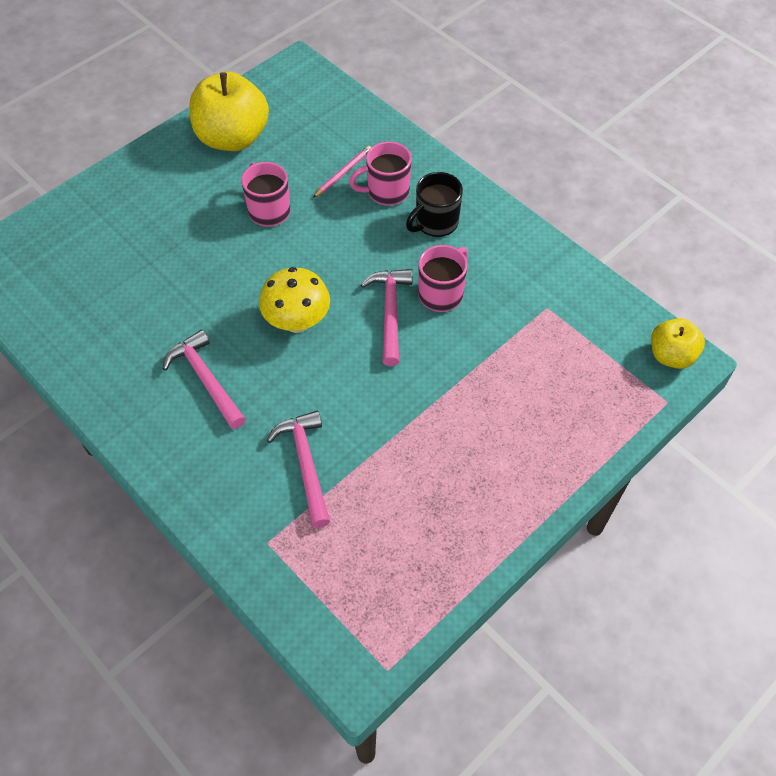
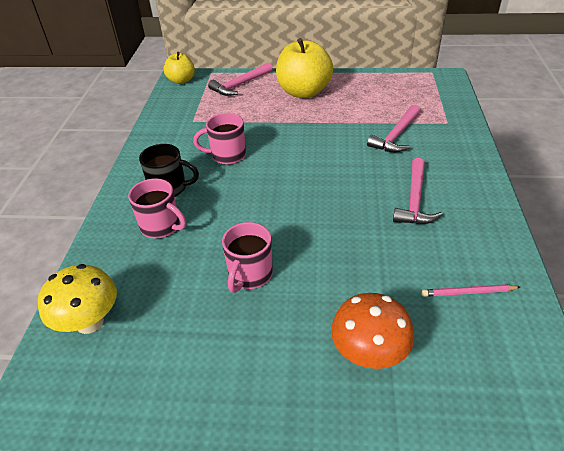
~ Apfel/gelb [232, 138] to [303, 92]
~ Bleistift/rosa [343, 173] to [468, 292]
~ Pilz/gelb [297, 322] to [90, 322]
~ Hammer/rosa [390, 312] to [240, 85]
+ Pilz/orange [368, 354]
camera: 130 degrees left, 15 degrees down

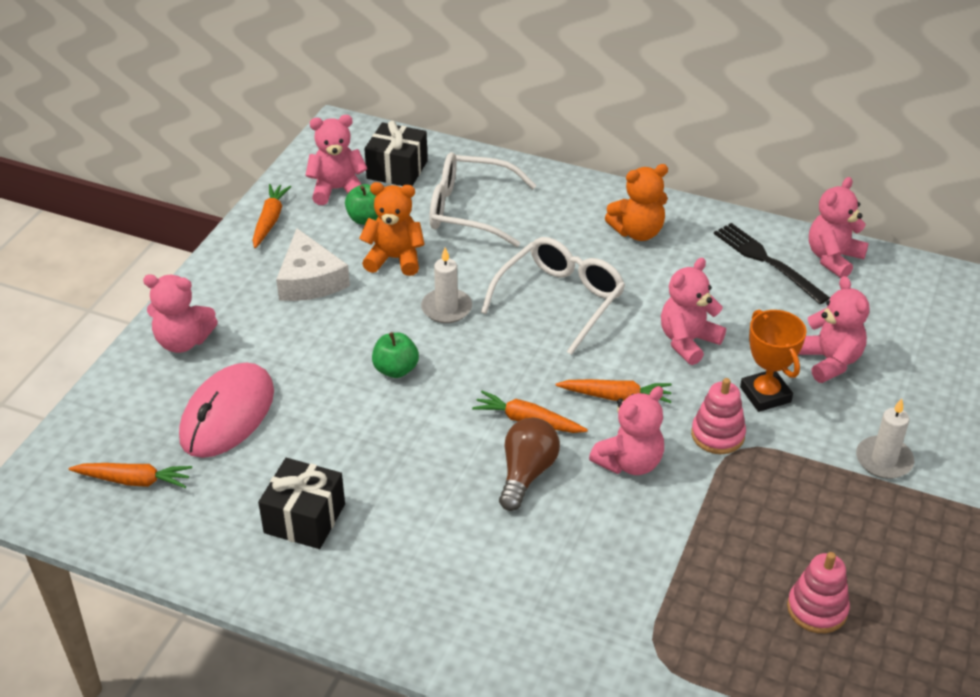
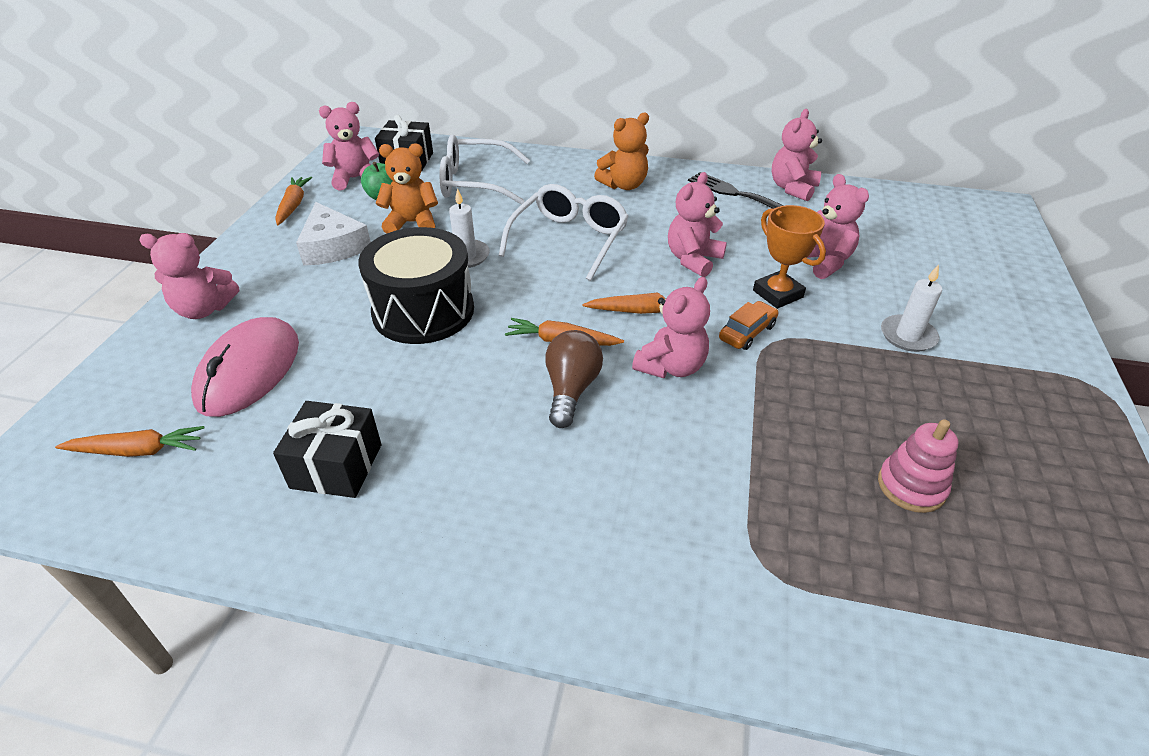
~ Apfel/grün [396, 369] to Trommel/schwarz [423, 311]
~ Stapelspielzeug/rosa [717, 435] to Auto/orange [747, 332]
camera: 10 degrees left, 0 degrees up

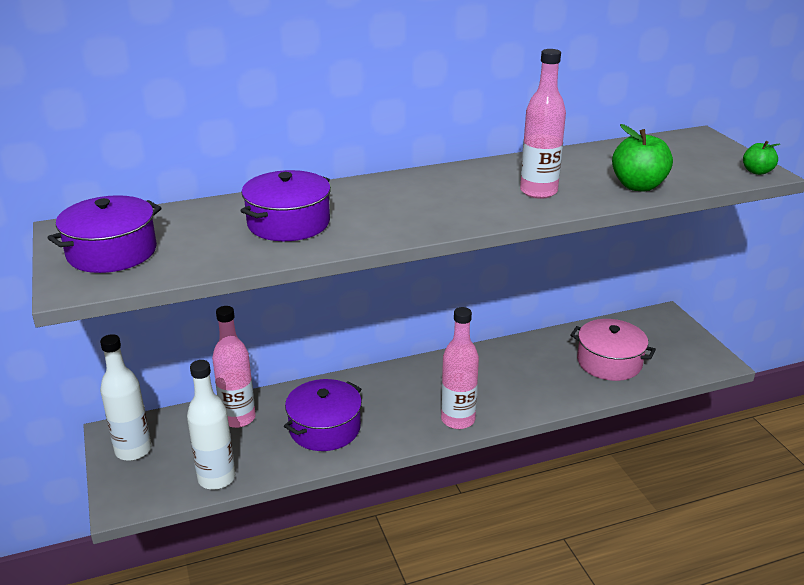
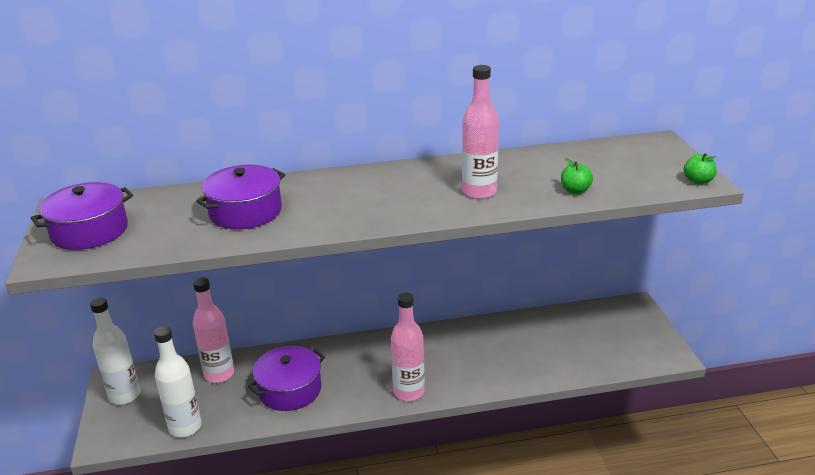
~ Apfel/grün [638, 186] = [575, 191] x0.58
- Kochtopf/rosa [609, 362]
camera: 10 degrees right, 0 degrees up

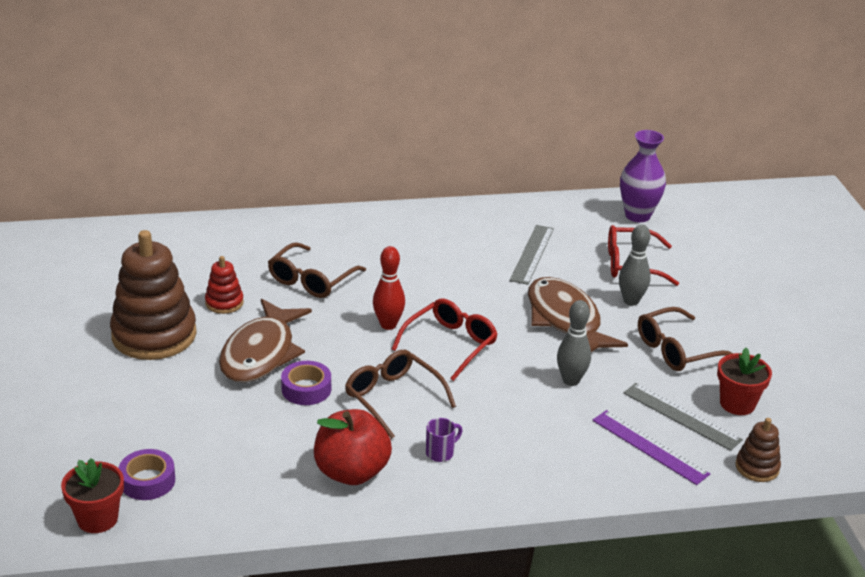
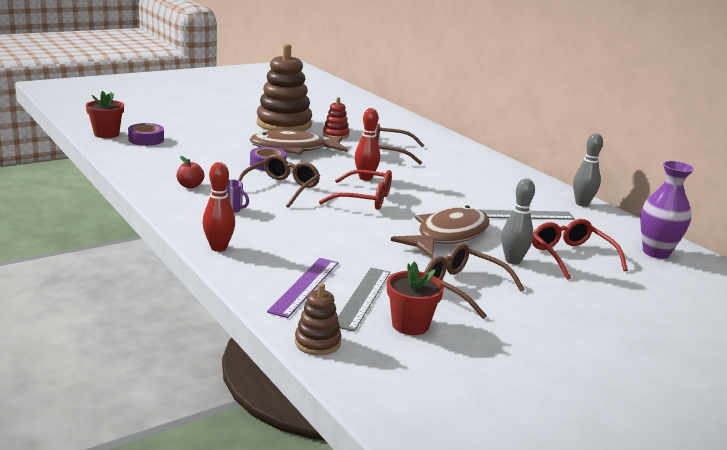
~ Bowlingkegel/grau [571, 380] to [582, 204]
~ Apfel/rot [351, 472] = [190, 186] x0.48
+ Bowlingkegel/rot [218, 248]
camera: 65 degrees right, 10 degrees down

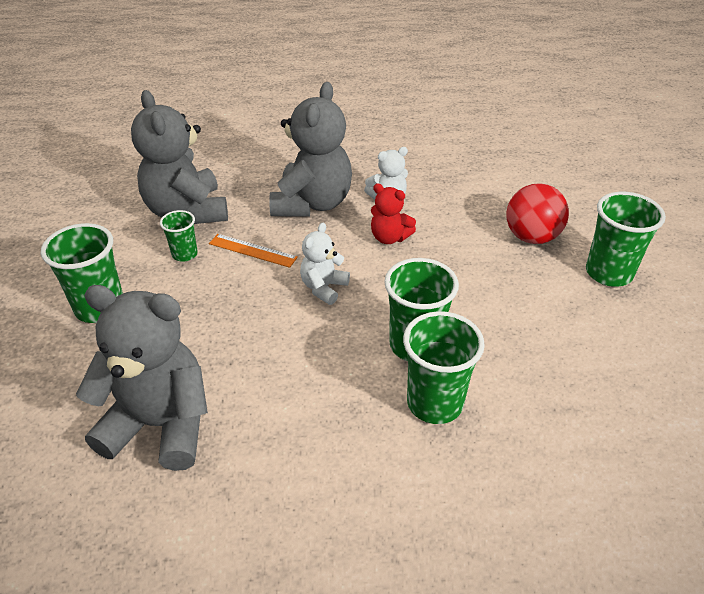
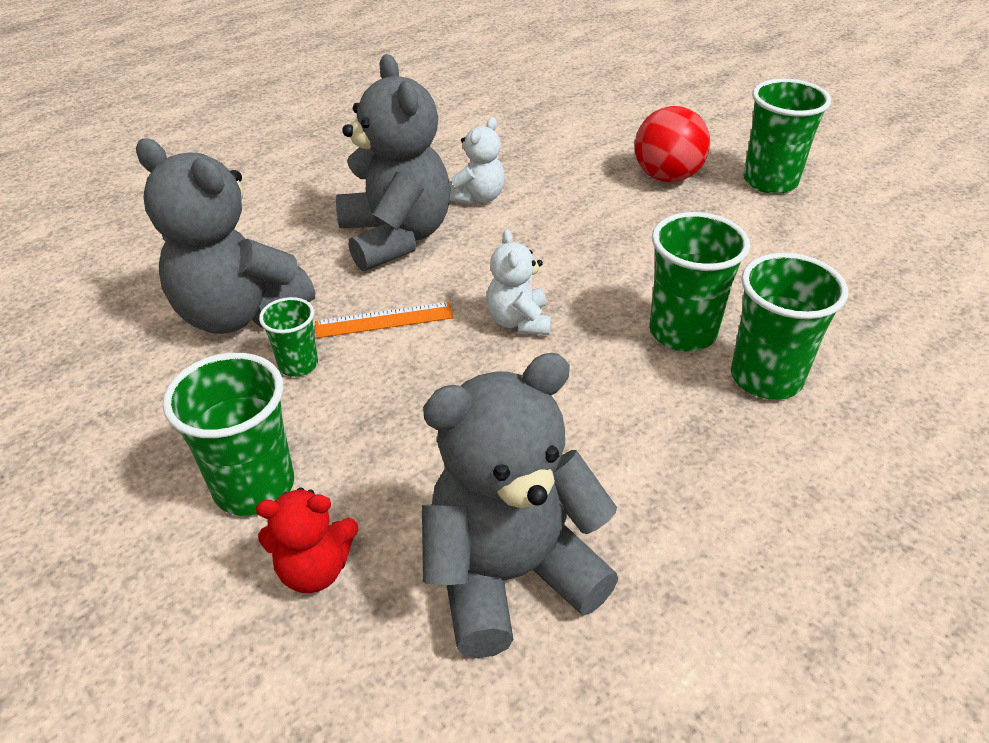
~ Teddybär/rot [389, 238] to [315, 569]
camera: 35 degrees left, 0 degrees up

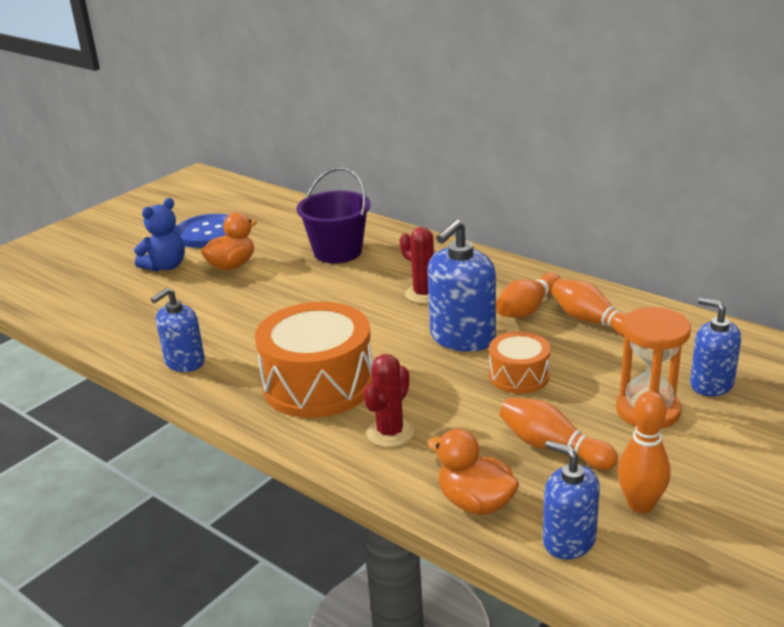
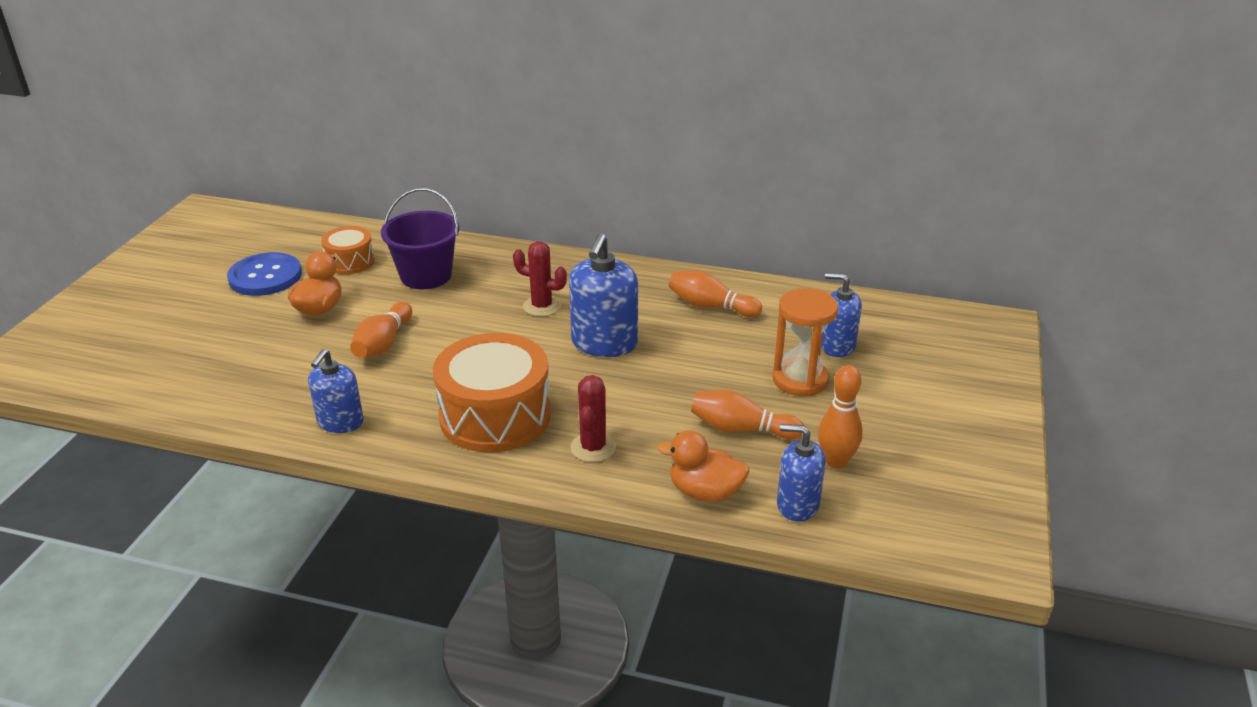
- Teddybär/blau [166, 266]
~ Bowlingkegel/orange [527, 309] to [383, 343]
~ Trommel/orange [519, 376] to [350, 261]
camera: 25 degrees left, 5 degrees up

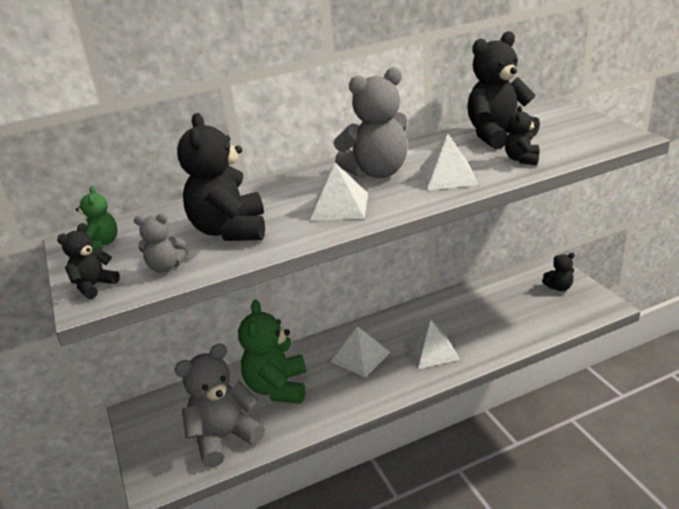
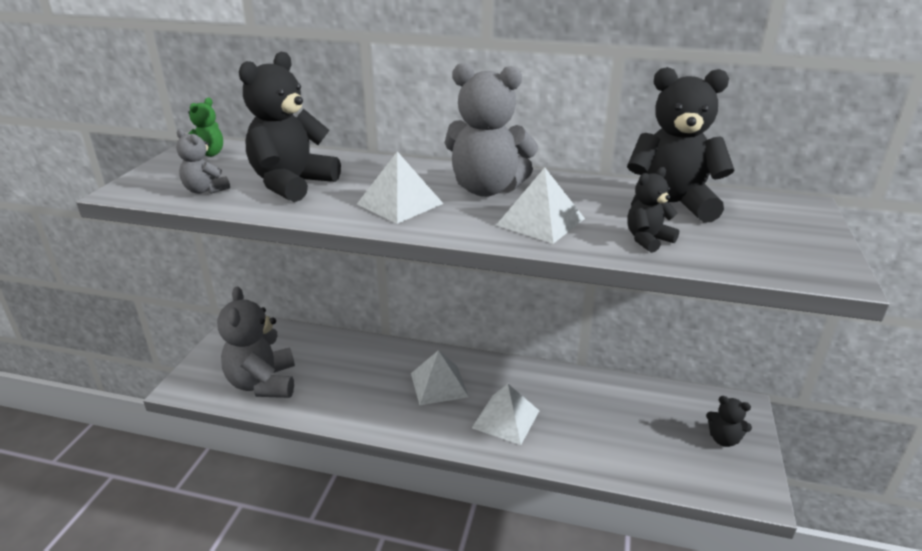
- Teddybär/schwarz [94, 286]
- Teddybär/grün [277, 388]
~ Teddybär/grau [224, 437] = [263, 383] 105 degrees counterclockwise
camera: 35 degrees right, 0 degrees up

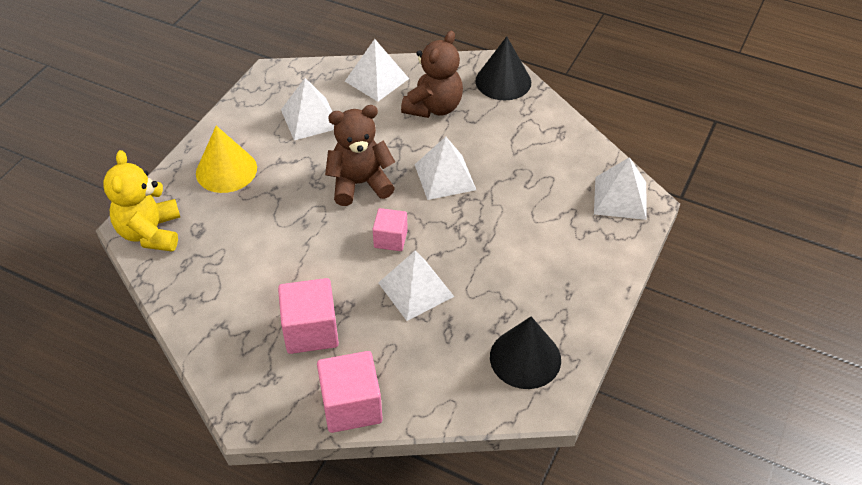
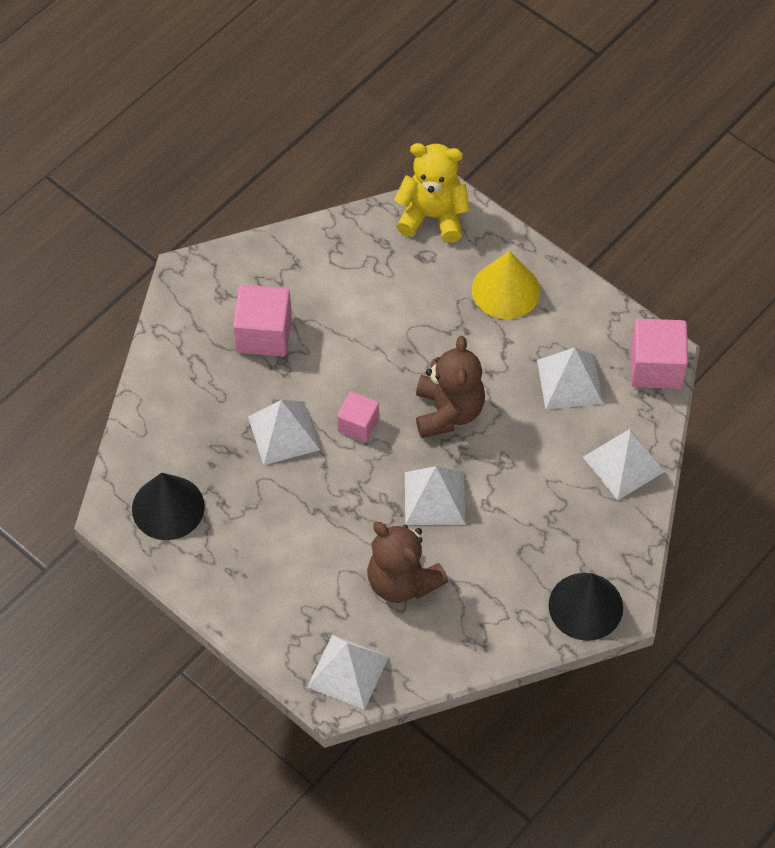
~ Teddybär/braun [434, 107] to [402, 581]
~ Kubus/rosa [351, 406] to [655, 367]
camera: 105 degrees right, 10 degrees up

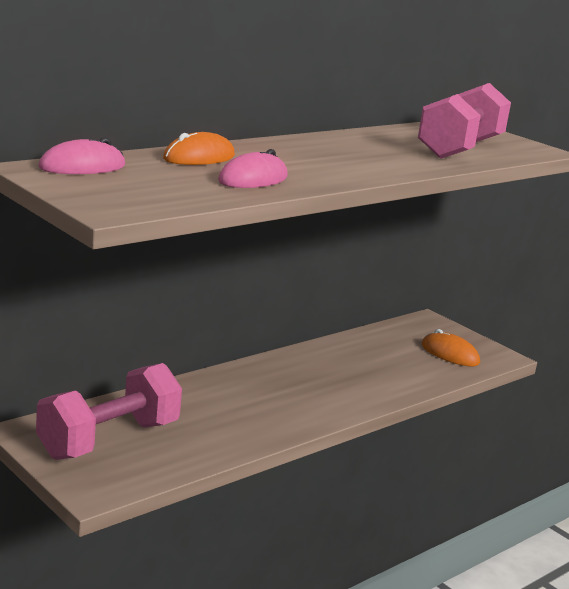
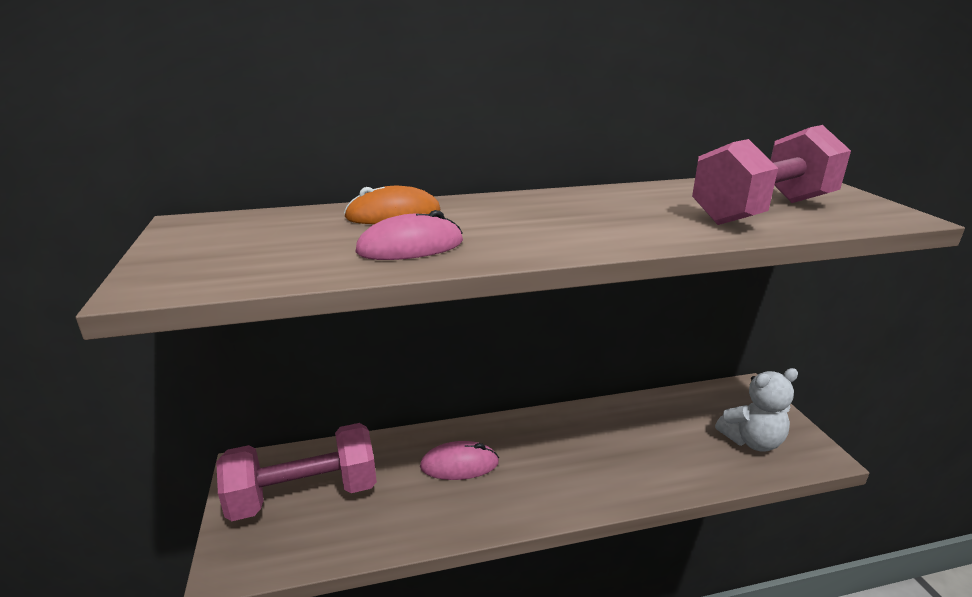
~ Computermaus/rosa [82, 167] to [459, 464]
~ Computermaus/orange [450, 354] to Teddybär/weiß [752, 441]
camera: 30 degrees right, 5 degrees up

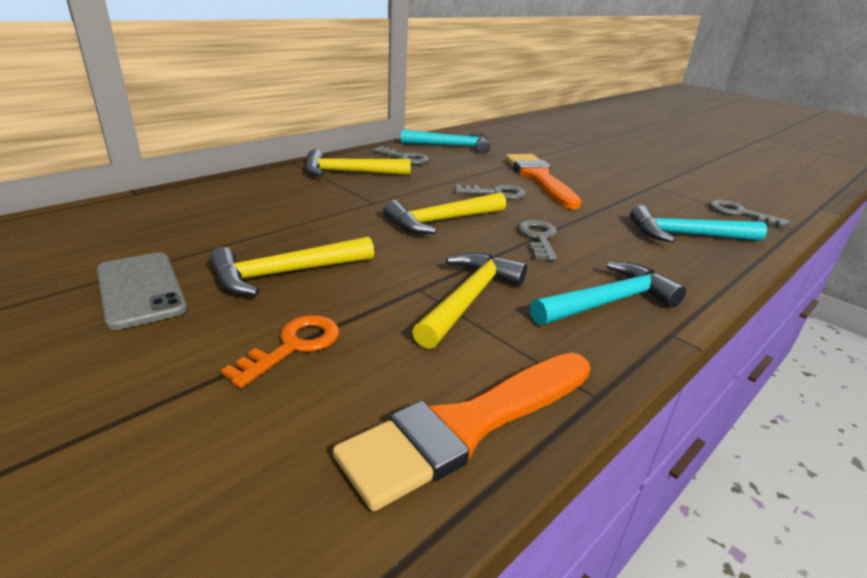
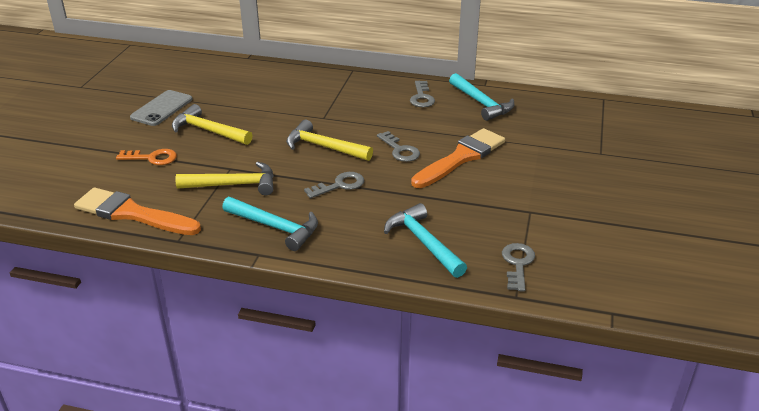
- Hammer/gelb [350, 173]
camera: 60 degrees right, 5 degrees up

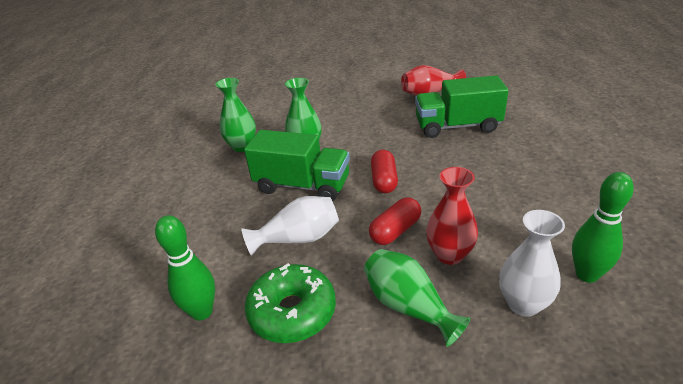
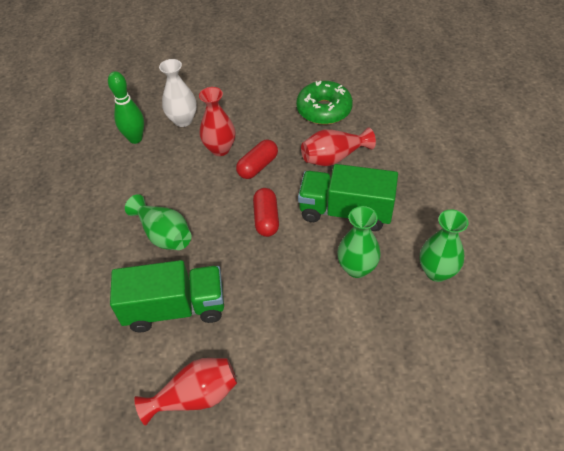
~ Vase/weiß [298, 239] to Vase/rot [334, 157]
- Bowlingkegel/grün [202, 312]
~ Vase/grün [408, 306] to [164, 234]
camera: 175 degrees right, 15 degrees up

